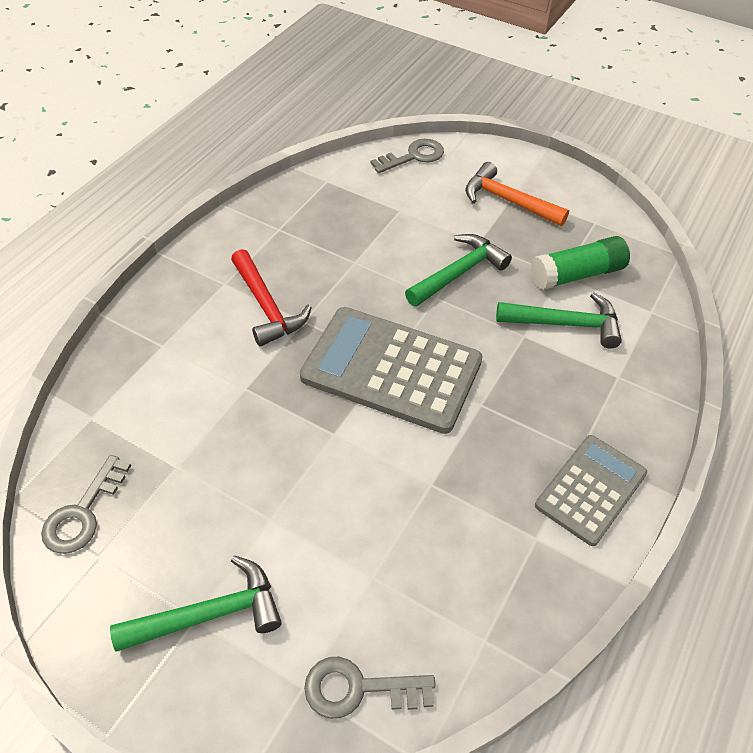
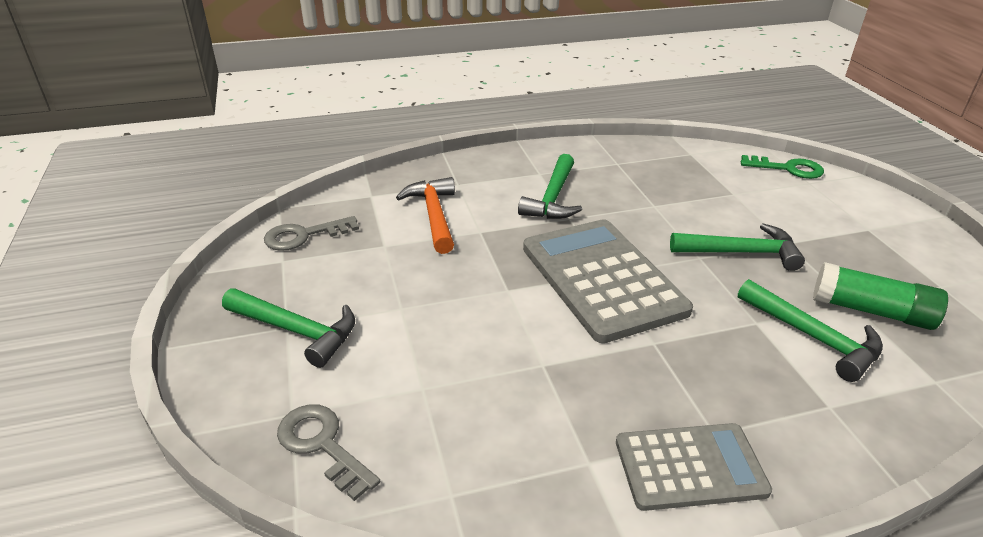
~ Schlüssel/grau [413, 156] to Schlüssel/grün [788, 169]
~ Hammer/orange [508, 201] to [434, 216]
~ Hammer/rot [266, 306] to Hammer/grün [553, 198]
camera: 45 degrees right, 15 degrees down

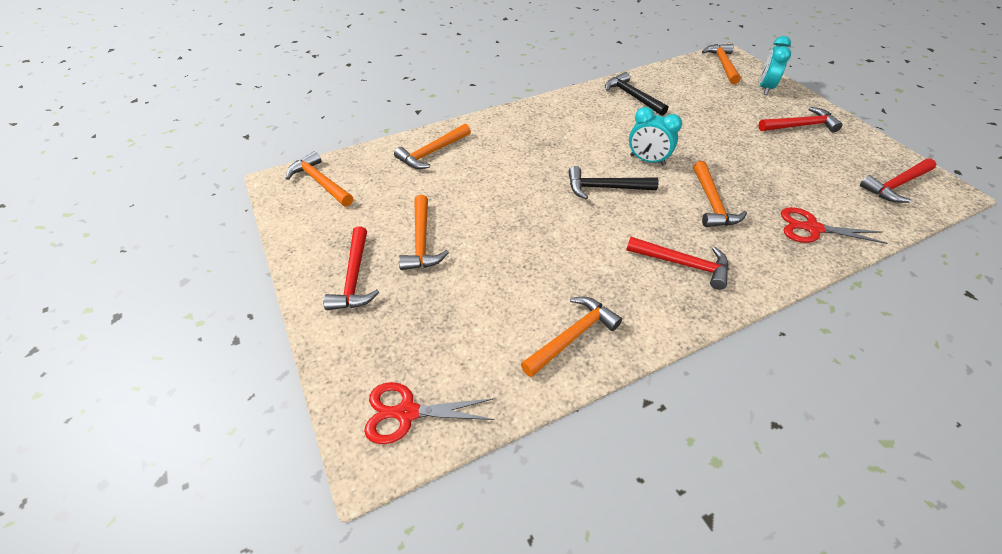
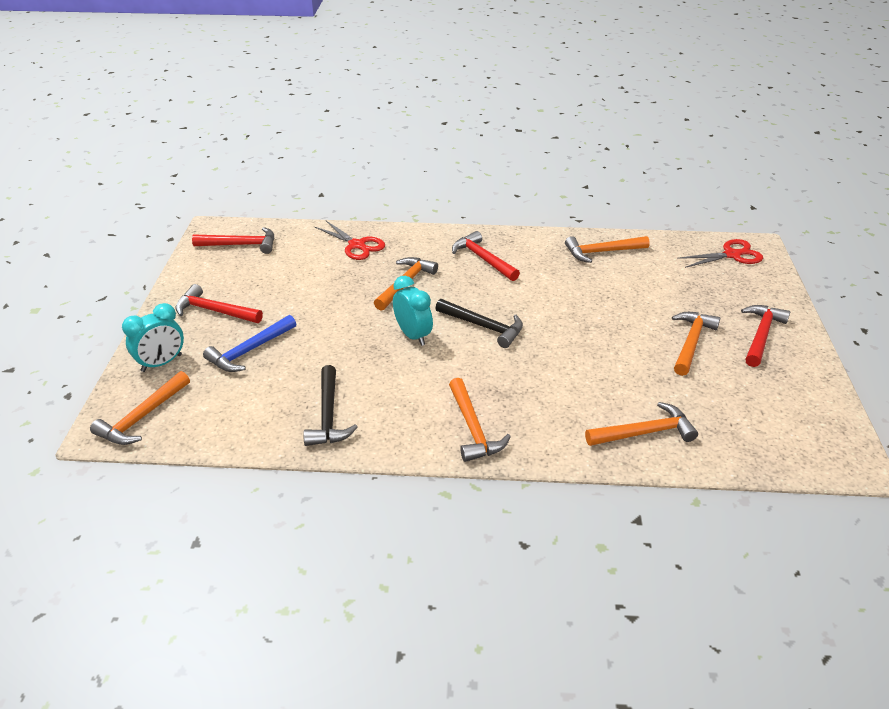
~ Hammer/orange [320, 182] to [473, 428]
~ Schere/rot [407, 412] = [732, 255] 45 degrees counterclockwise
+ Hammer/blau [250, 350]
camera: 150 degrees left, 10 degrees down

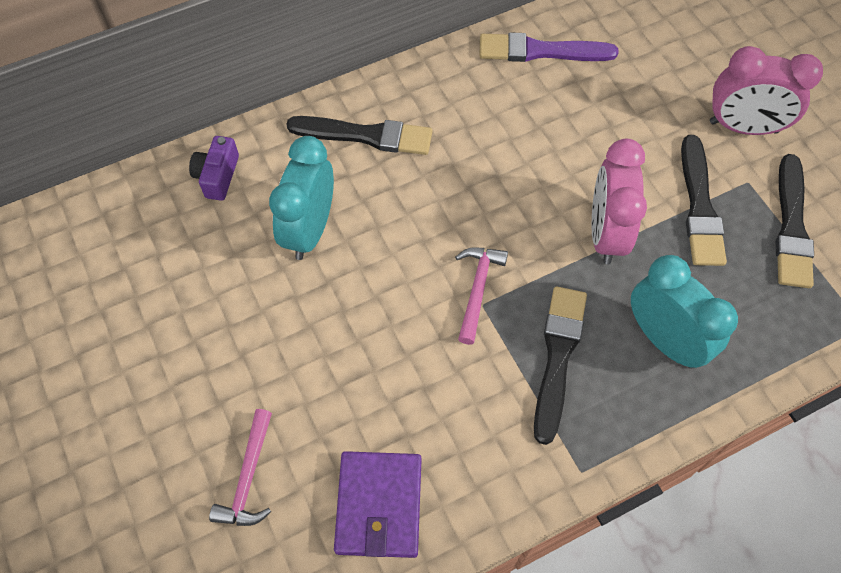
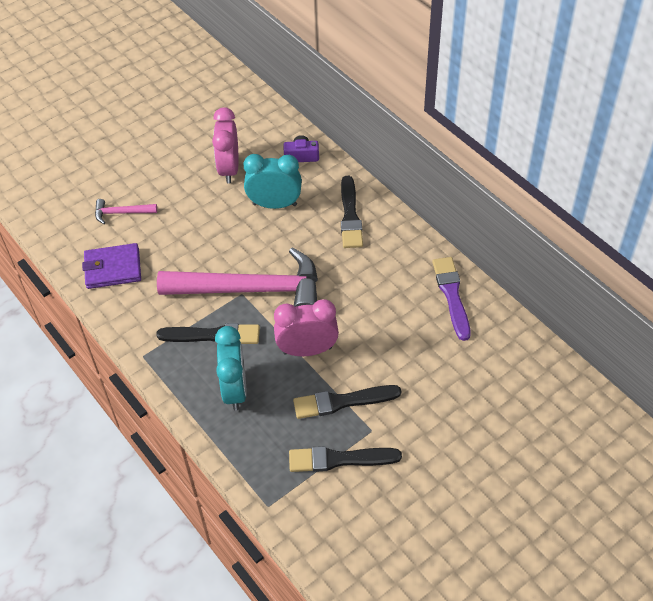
~ Wecker/rosa [743, 127] to [229, 169]
~ Hammer/rosa [477, 289] = [251, 289] x2.42
~ Wecker/türkis [664, 340] = [235, 389] 45 degrees counterclockwise
camera: 80 degrees right, 10 degrees down

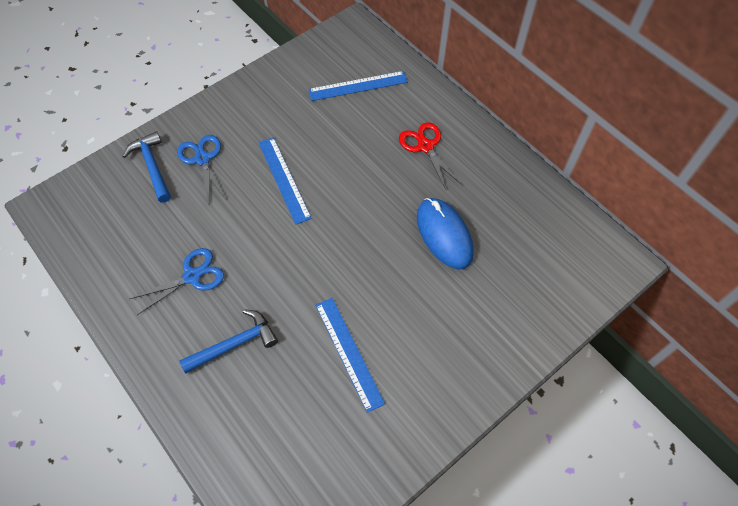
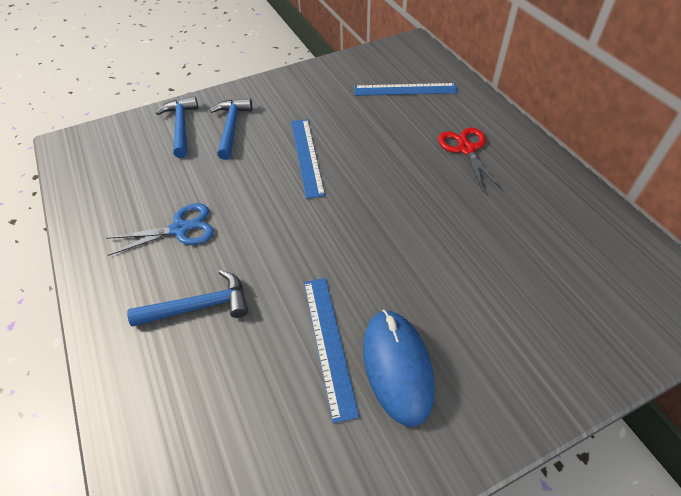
~ Schere/blau [202, 159] to Hammer/blau [231, 128]
~ Computermaus/blau [444, 235] to [397, 367]
camera: 15 degrees right, 10 degrees down

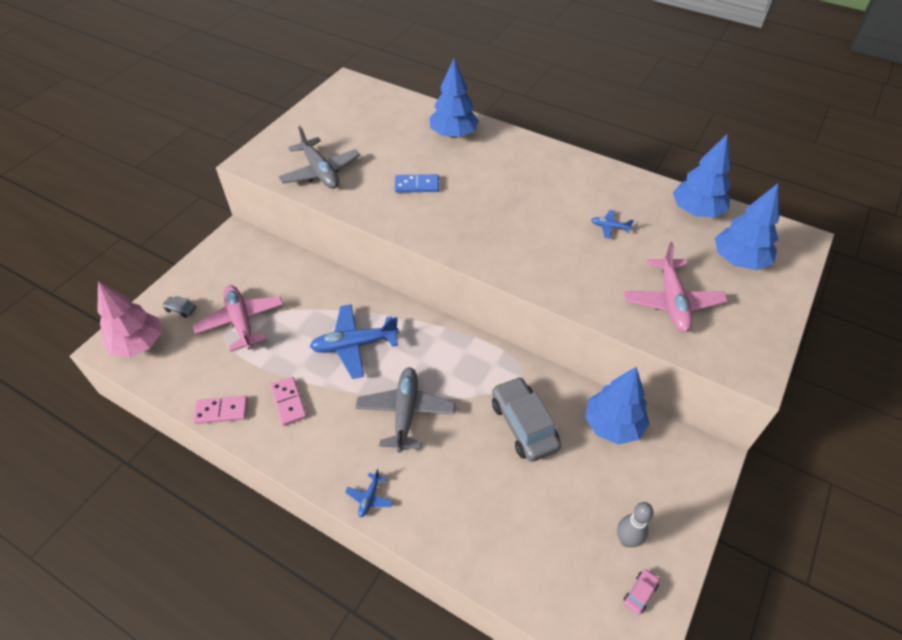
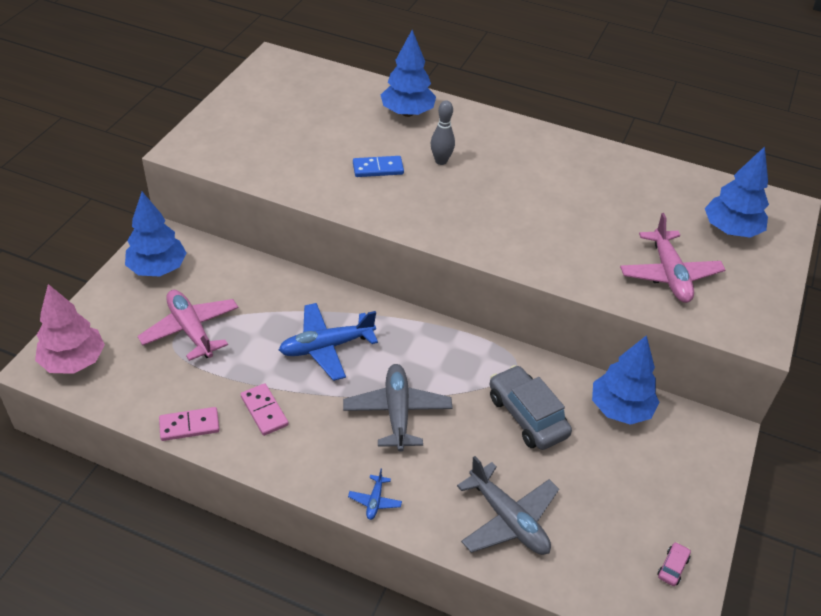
~ Flugzeug/grau [320, 172] to [508, 519]
~ Baum/blau [696, 211] to [158, 268]
- Flugzeug/blau [609, 227]
- Auto/grau [180, 309]
~ Bowlingkegel/grau [626, 540] to [441, 161]
camera: 10 degrees left, 5 degrees down

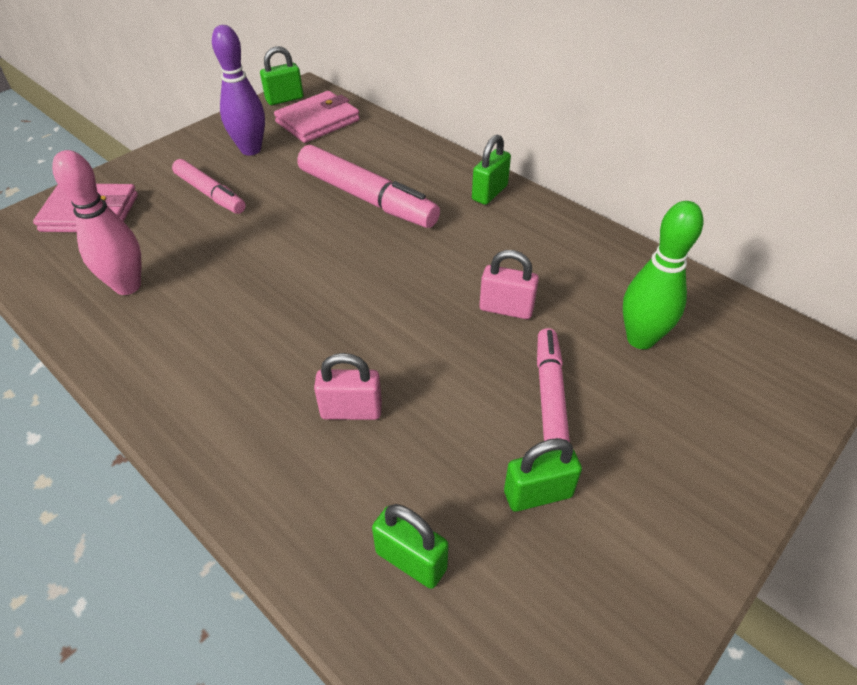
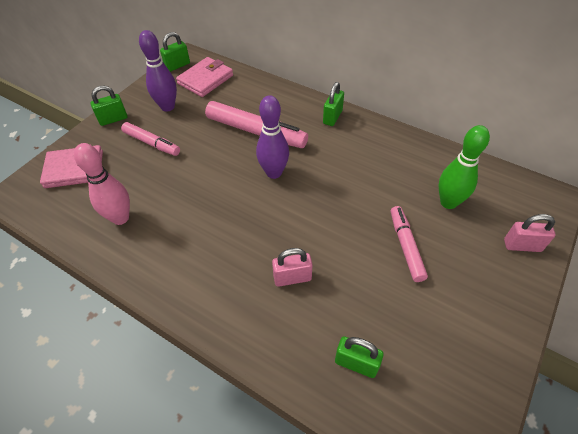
~ Vorhängeschloss/rosa [506, 309] to [522, 245]
~ Vorhängeschloss/grün [538, 494] to [113, 119]
+ Bowlingkegel/lila [274, 173]
camera: 10 degrees left, 5 degrees up

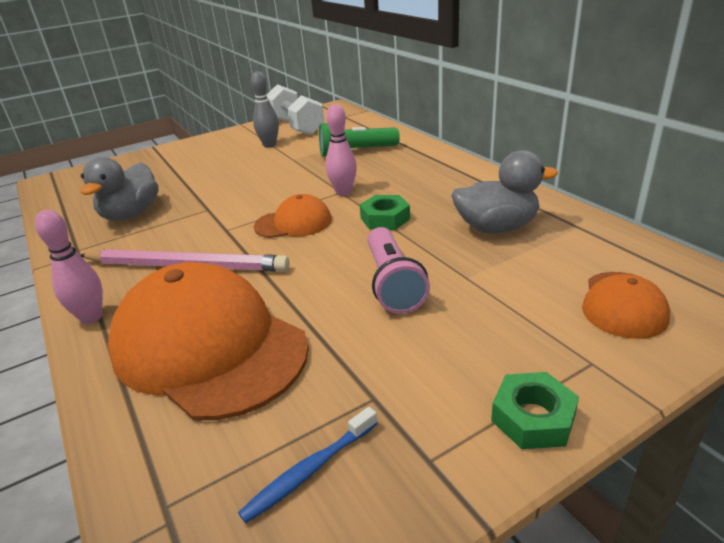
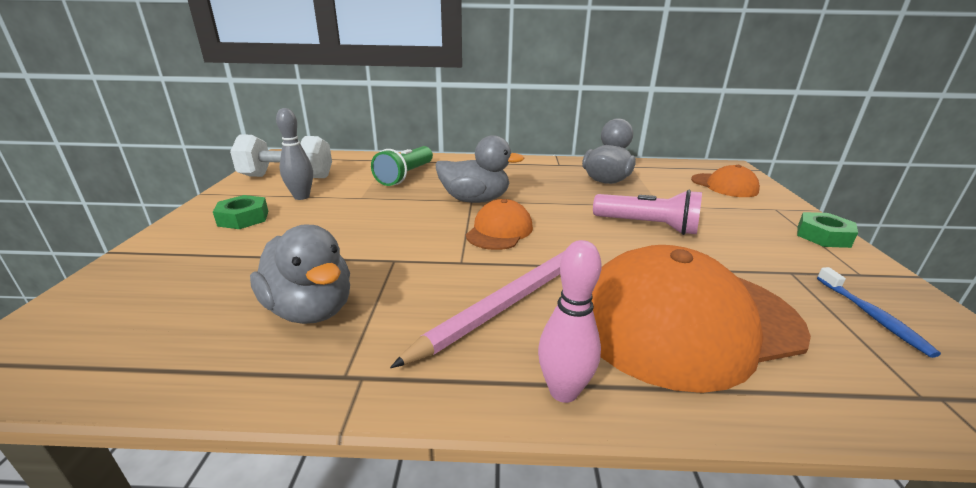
~ Bowlingkegel/rosa [343, 192] to Ente/grau [475, 200]
~ Sechskantmutter/grün [385, 219] to [243, 218]
camera: 60 degrees left, 5 degrees down

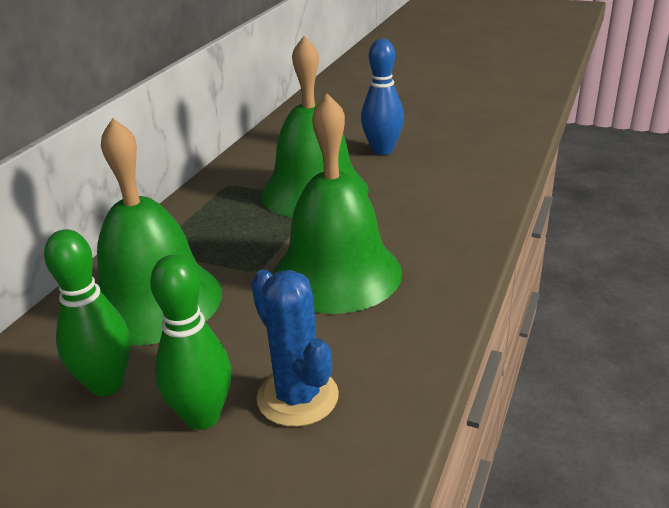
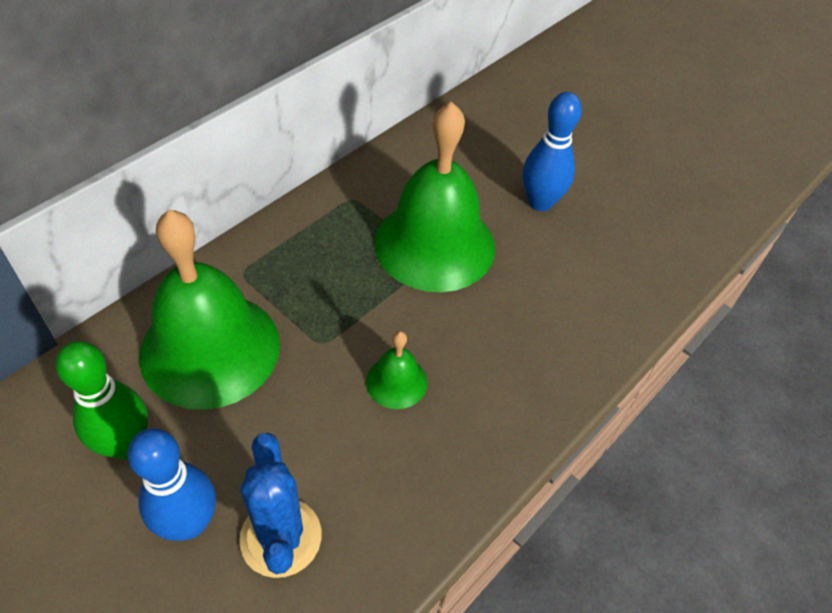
~ Glocke/grün [336, 273] = [396, 382] x0.44
~ Bowlingkegel/grün [202, 416] to Bowlingkegel/blau [189, 523]
camera: 15 degrees right, 20 degrees up

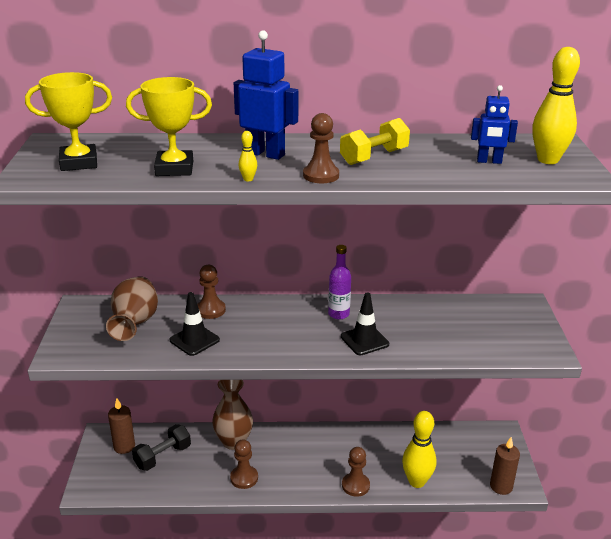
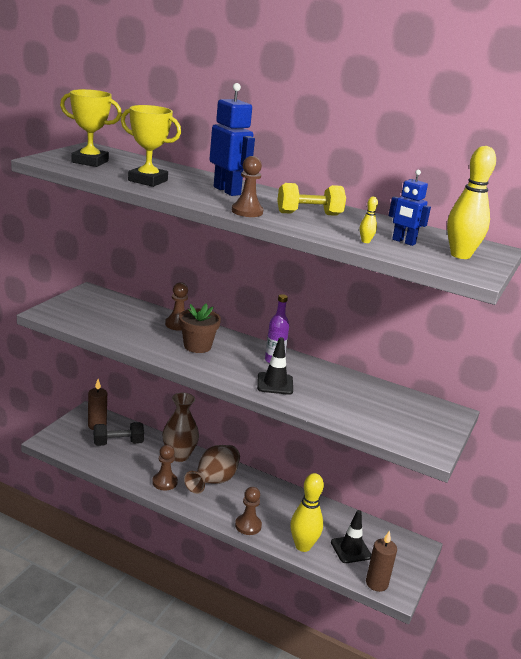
~ Bowlingkegel/gelb [248, 179] to [365, 241]
~ Vase/braun [135, 324] to [213, 482]
~ Leitkegel/schwarz [194, 340] to [351, 549]
+ Blumentopf/braun [197, 346]
camera: 25 degrees right, 5 degrees down

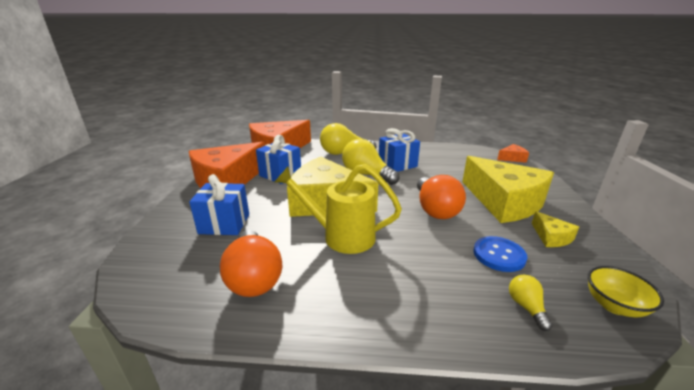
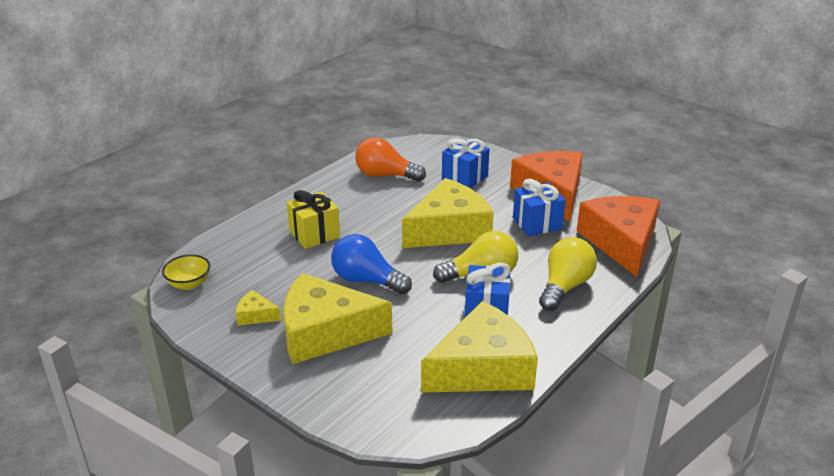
- Käse/orange [512, 158]
- Gießkanne/gelb [341, 236]
~ Glühbirne/orange [435, 209] to Glühbirne/blau [367, 280]
- Knopf/blau [499, 255]
- Glühbirne/gelb [526, 307]
+ Geschenk/gelb [314, 234]
+ Käse/gelb [482, 368]
camera: 125 degrees right, 5 degrees up

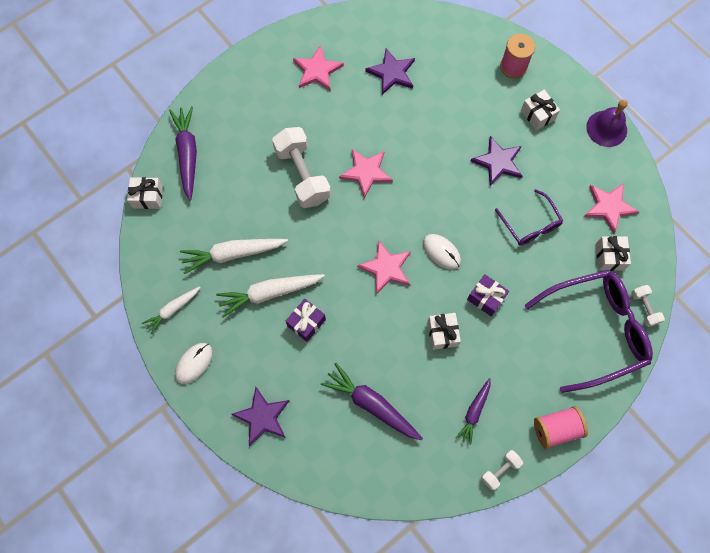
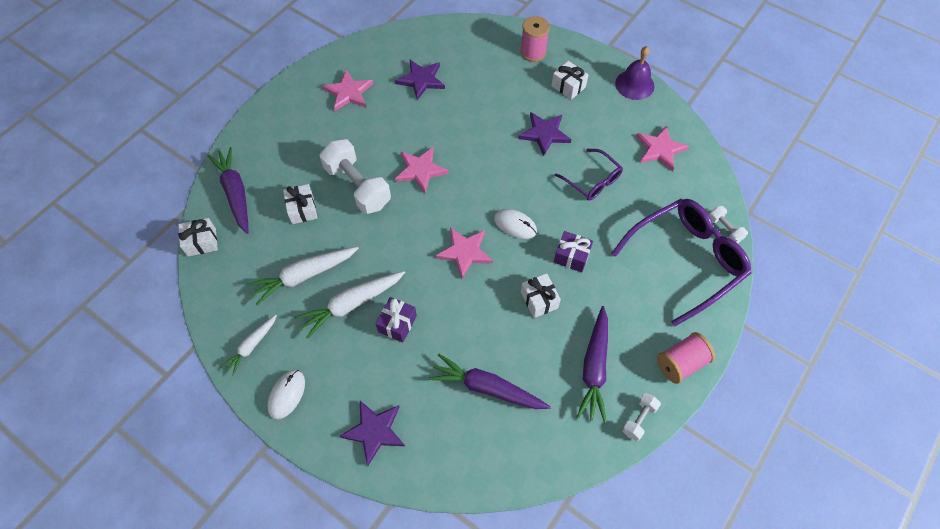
~ Geschenk/weiß [609, 257] to [302, 209]
~ Karotte/lila [474, 412] = [594, 368] x1.64
camera: 15 degrees left, 10 degrees down

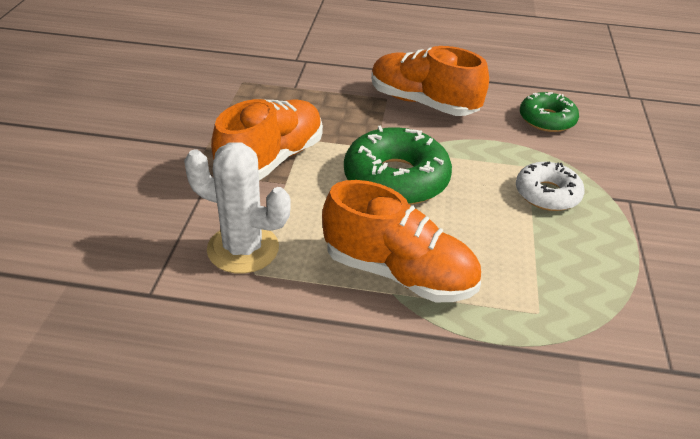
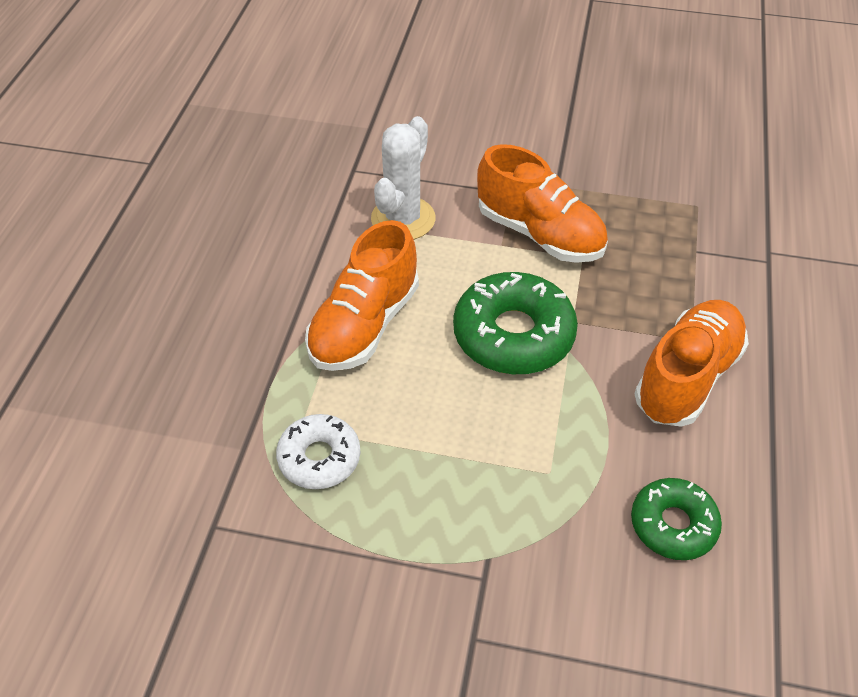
~ Donut/weiß [547, 194] to [319, 458]
camera: 95 degrees right, 10 degrees up

